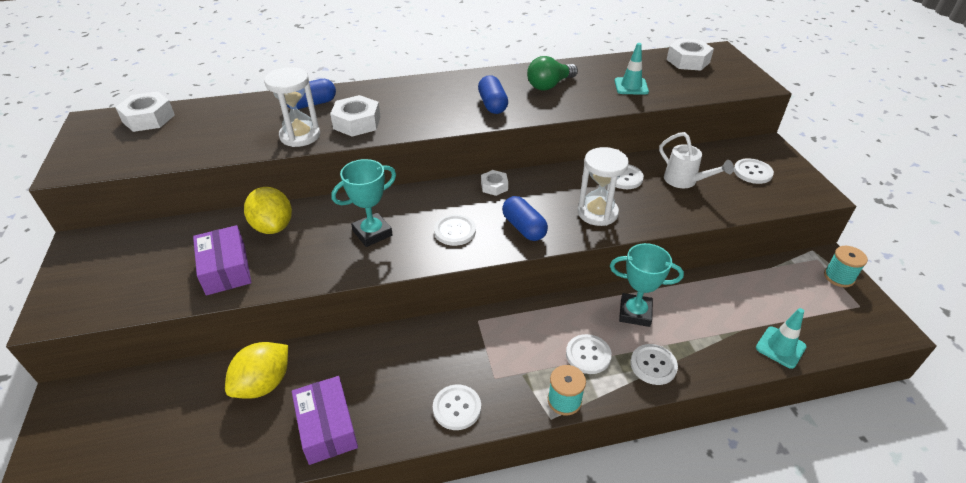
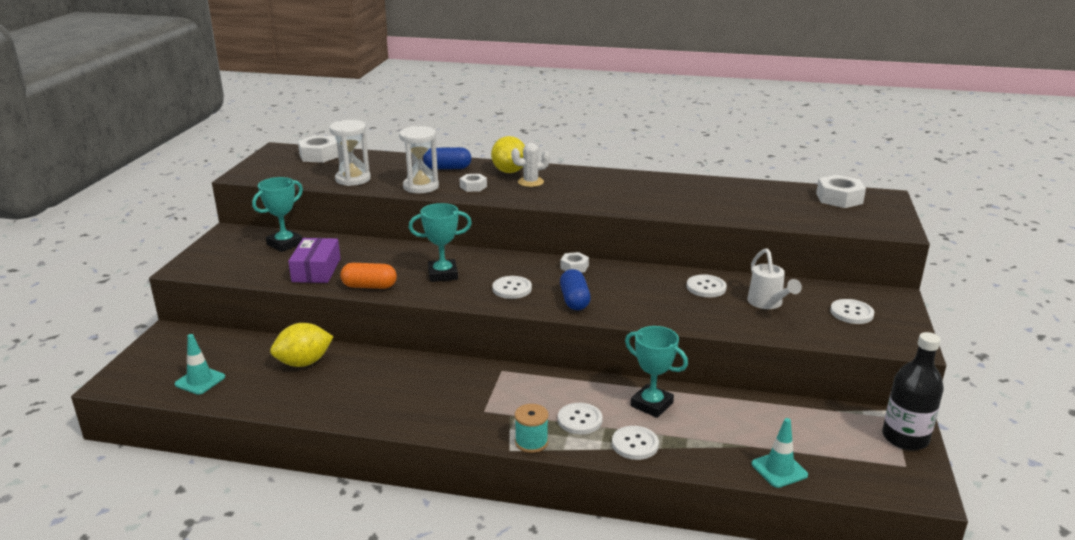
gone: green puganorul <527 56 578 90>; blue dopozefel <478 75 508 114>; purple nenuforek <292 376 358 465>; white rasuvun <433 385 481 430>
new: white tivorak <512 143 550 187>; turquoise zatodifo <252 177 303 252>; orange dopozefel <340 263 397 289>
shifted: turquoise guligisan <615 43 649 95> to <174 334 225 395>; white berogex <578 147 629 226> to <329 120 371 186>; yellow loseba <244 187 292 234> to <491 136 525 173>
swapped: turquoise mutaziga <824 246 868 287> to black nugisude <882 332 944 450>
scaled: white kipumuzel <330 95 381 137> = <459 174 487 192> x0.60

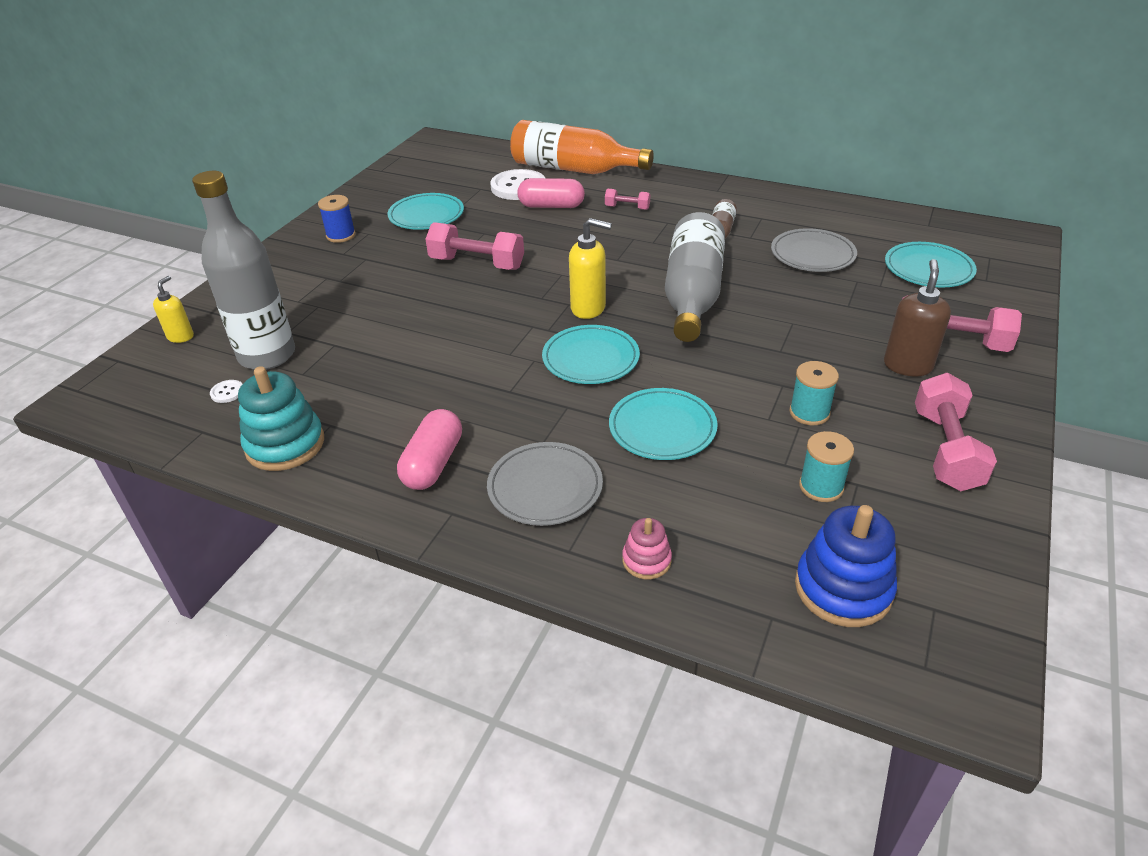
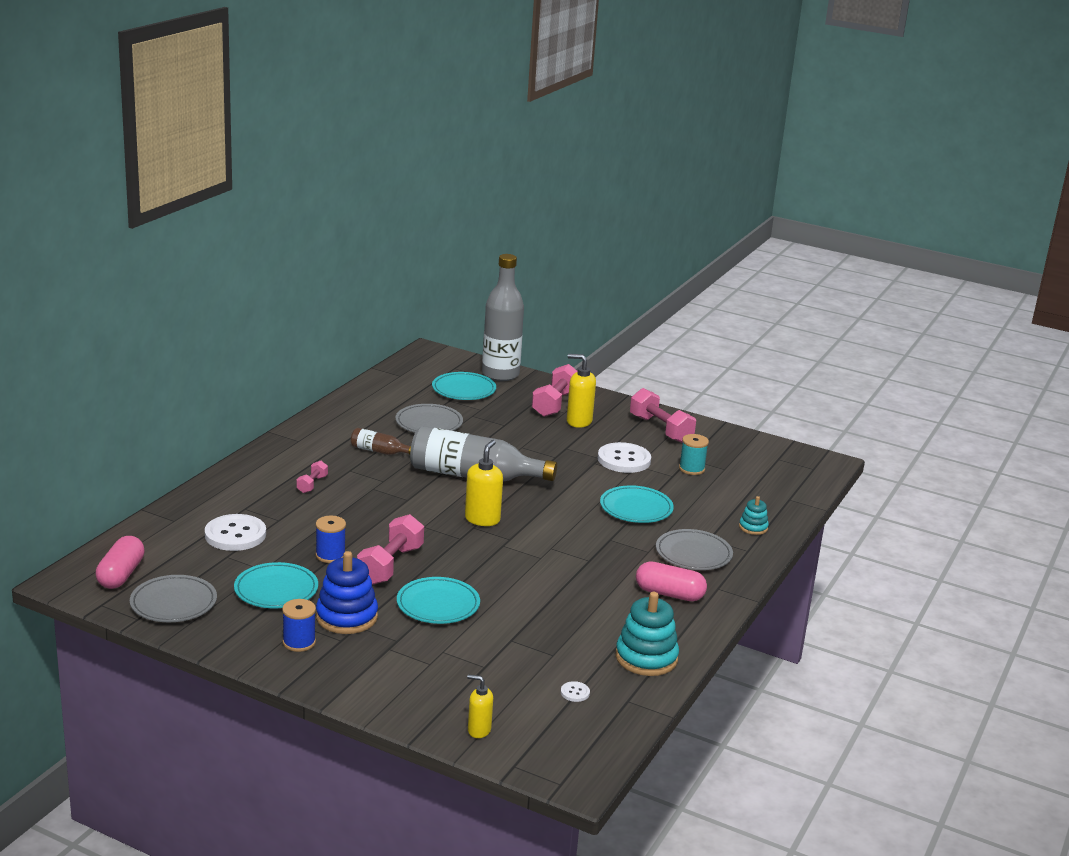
gone: orange nugisude <510 120 654 174>
new: blue mutaziga <316 516 346 563>; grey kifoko <130 575 217 622>
shifted: grey nugisude <192 171 295 370> to <482 254 524 381>; pink dopozefel <518 178 585 208> to <95 536 145 589>; turquoise kifoko <542 325 640 384> to <397 577 480 624>; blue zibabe <795 505 897 627> to <316 551 378 634>
swapped: turquoise mutaziga <789 361 839 425> to white rasuvun <598 442 651 473>
repainted: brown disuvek <884 259 951 376> to yellow disuvek <567 354 596 428>; pink zibabe <622 518 672 579> to turquoise zibabe <739 496 769 535>
rotated: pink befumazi <915 373 997 491> = <630 388 696 443> 45 degrees clockwise

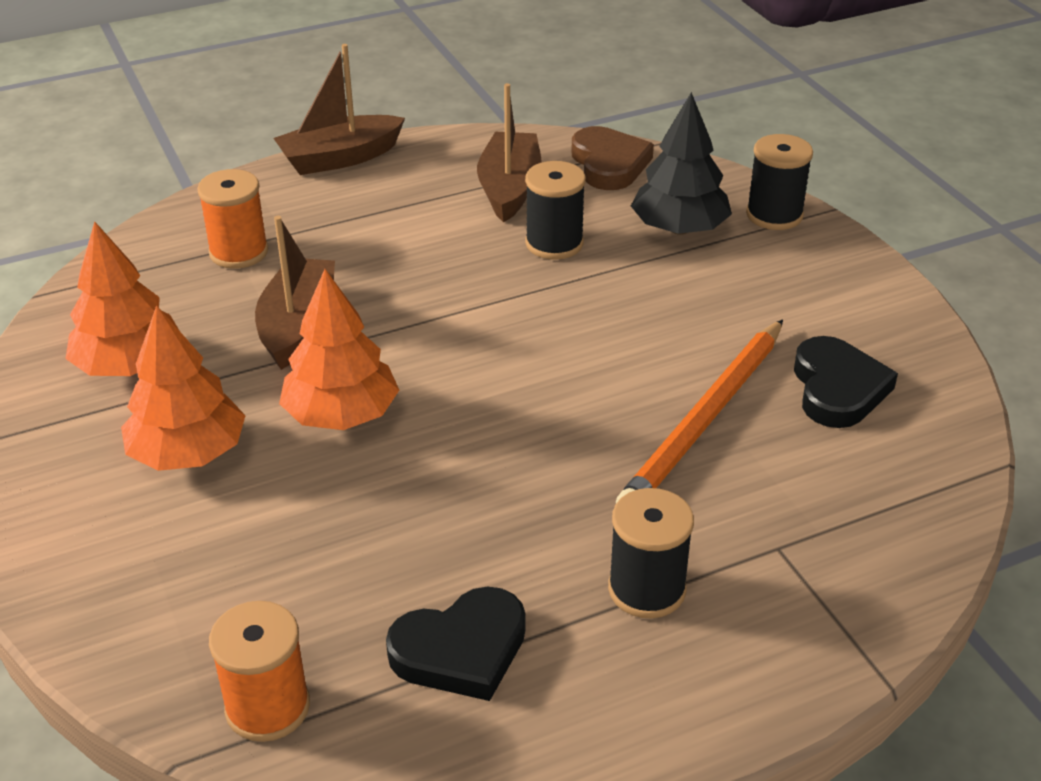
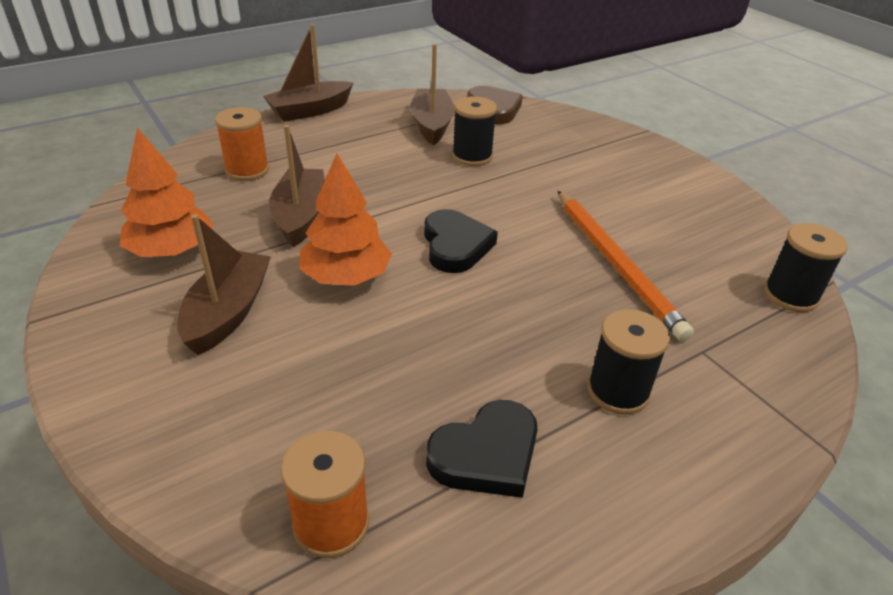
gone: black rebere <631 92 732 235>
shifted: black mutaziga <746 134 813 230> to <764 223 848 312>; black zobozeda <794 336 898 428> to <424 209 498 273>
swapped: orange rebere <121 305 246 471> to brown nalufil <177 214 271 355>
rotated: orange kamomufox <616 319 783 503> = <558 191 694 341> 45 degrees counterclockwise

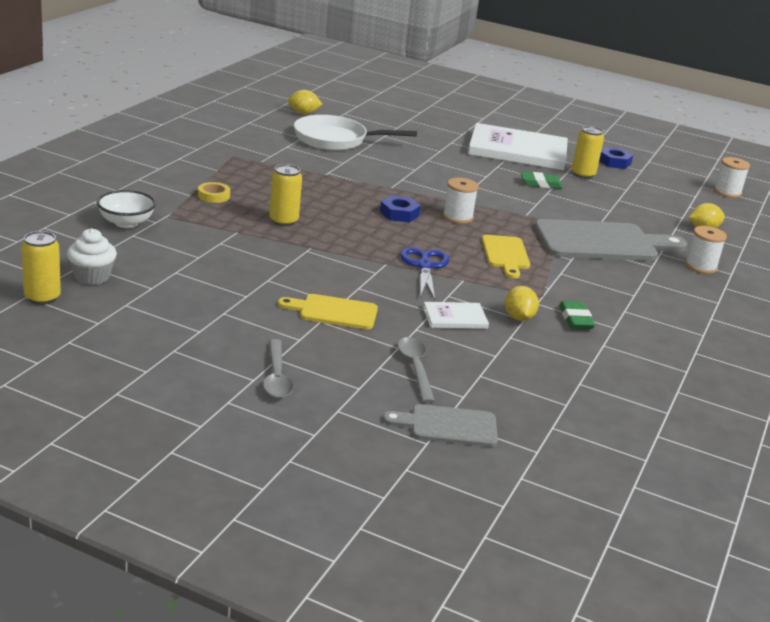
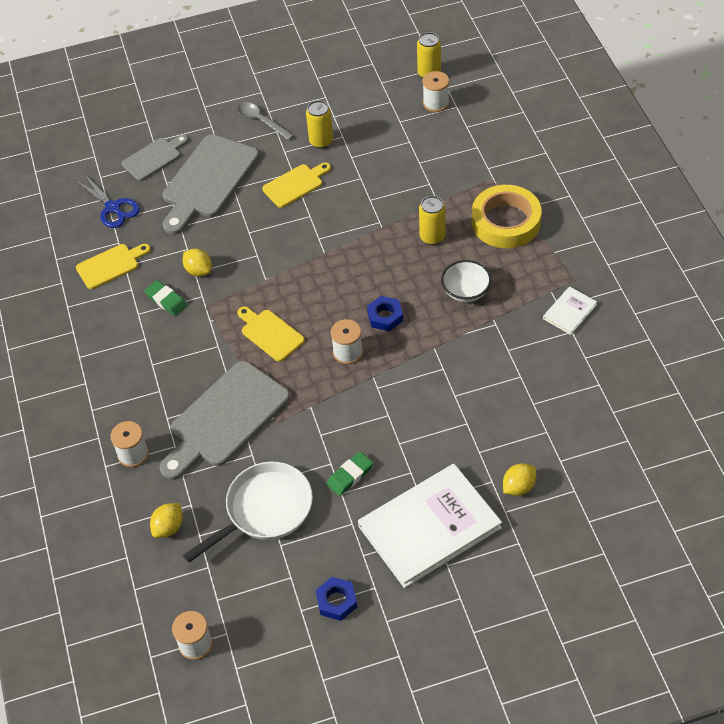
new: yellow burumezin <76 244 151 289>
shifted: yellow loseba <288 90 322 114> to <503 463 536 496>; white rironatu <294 115 417 150> to <183 462 313 563>; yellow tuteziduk <572 126 604 179> to <306 100 333 149>; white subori <97 190 156 228> to <441 260 491 302>; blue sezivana <400 247 449 300> to <75 174 140 228>; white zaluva <423 302 489 329> to <543 286 597 335>
swapped: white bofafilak <67 228 117 285> to white mutaziga <423 71 449 112>; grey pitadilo <398 337 435 403> to grey burumezin <163 134 259 235>
scaled: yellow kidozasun <198 182 230 203> = <472 185 542 248> x2.41

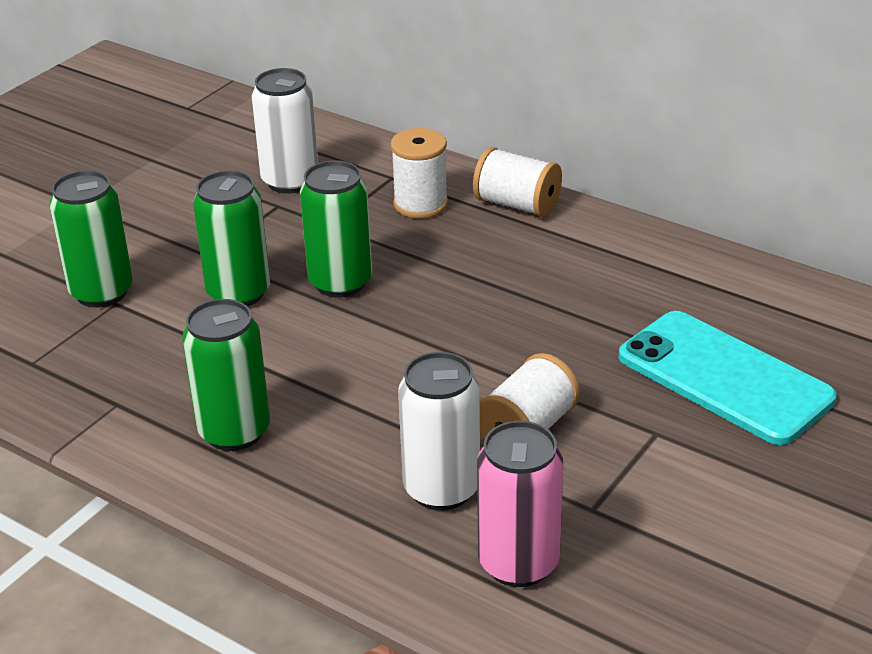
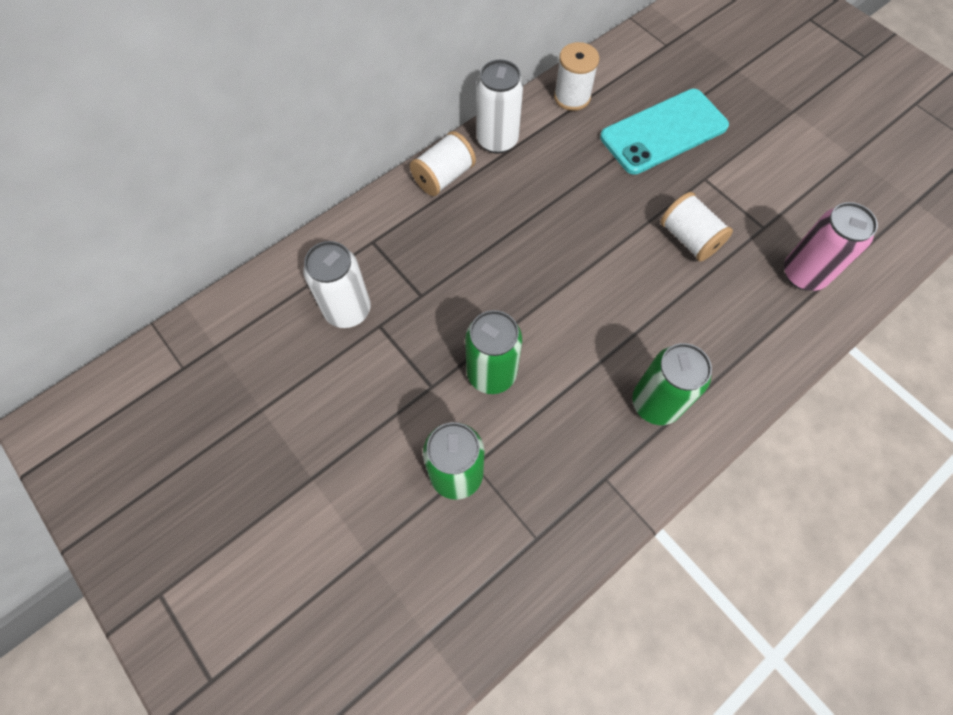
gone: green tuteziduk <300 161 372 297>
shifted: white mutaziga <391 128 448 219> to <554 42 600 111>; white tuteziduk <398 352 480 511> to <476 60 523 154>

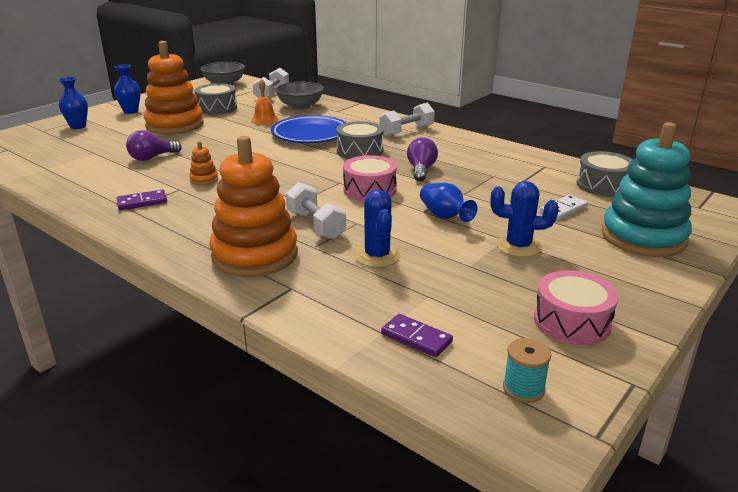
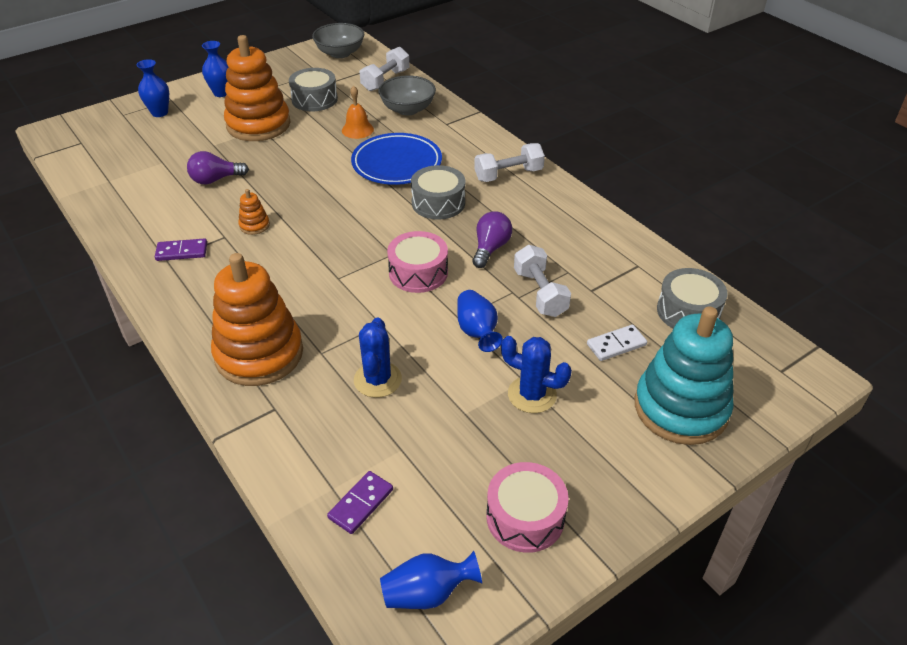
shifted: white befumazi <286 182 346 239> to <514 245 571 317>
swapped: turquoise mutaziga <503 338 551 403> to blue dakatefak <380 551 482 609>
rotated: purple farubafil <381 314 453 357> = <327 471 393 534> 75 degrees clockwise

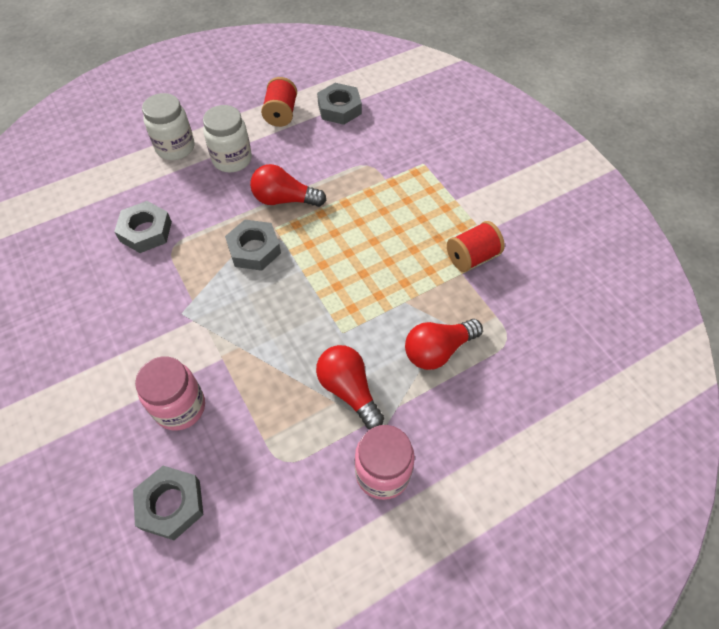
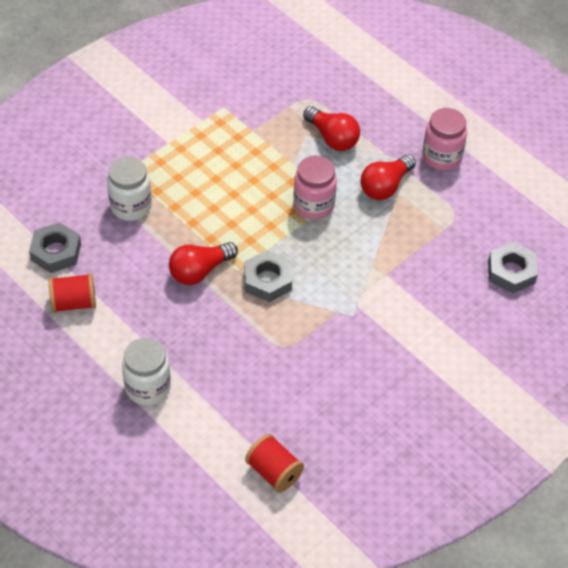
gone: grey kipumuzel <114 201 172 253>
shifted: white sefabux <203 105 252 172> to <107 157 152 221>; red mutaziga <447 221 505 272> to <245 434 304 493>; pink sefabux <135 356 205 431> to <293 156 337 219>
rotated: red puganorul <250 164 326 207> = <169 242 238 285> 60 degrees clockwise

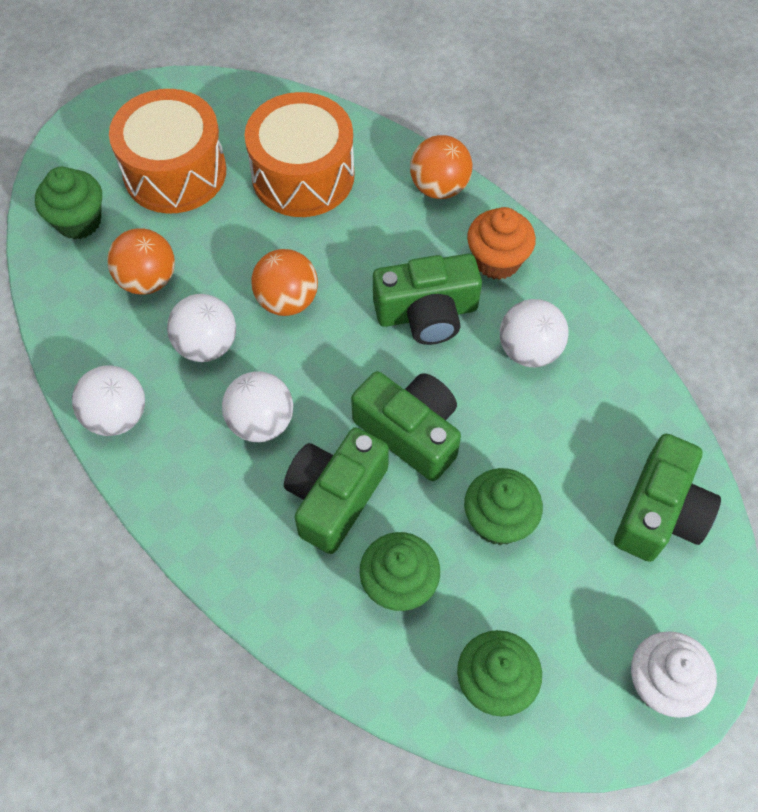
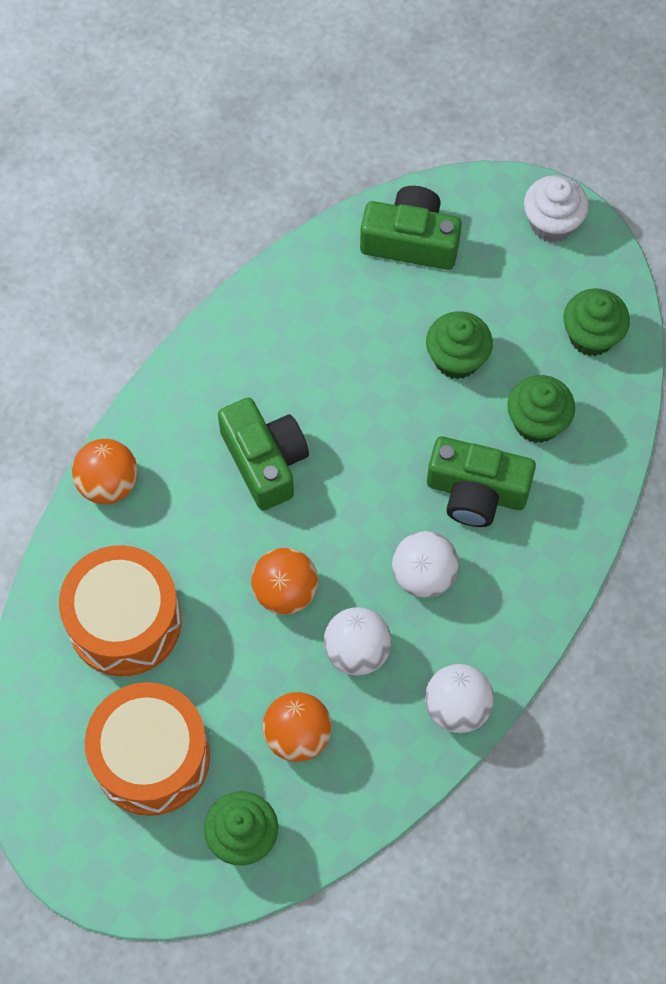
gone: orange bofafilak <467 207 536 280>; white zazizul <500 299 569 367>; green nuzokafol <351 371 461 481>

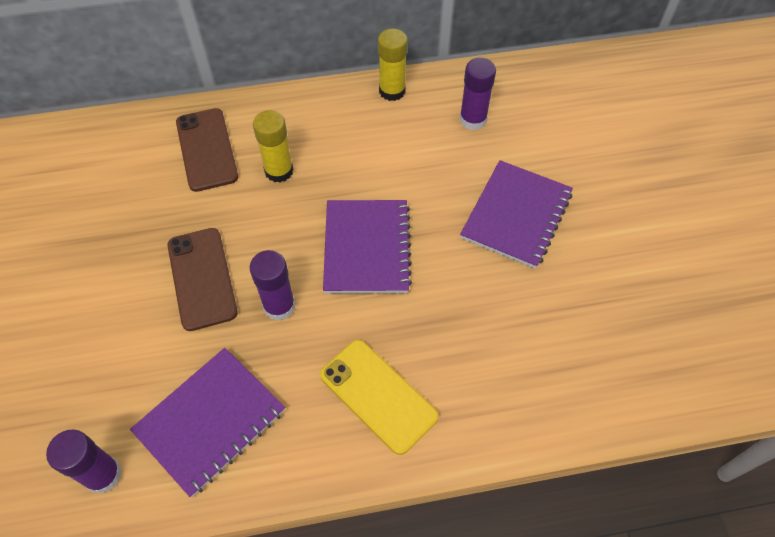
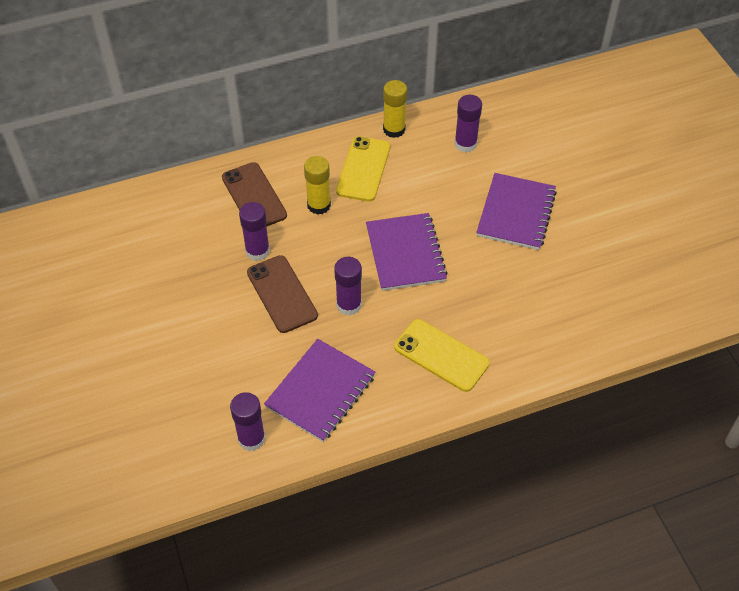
new: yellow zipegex <336 136 390 202>; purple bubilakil <239 202 270 261>

